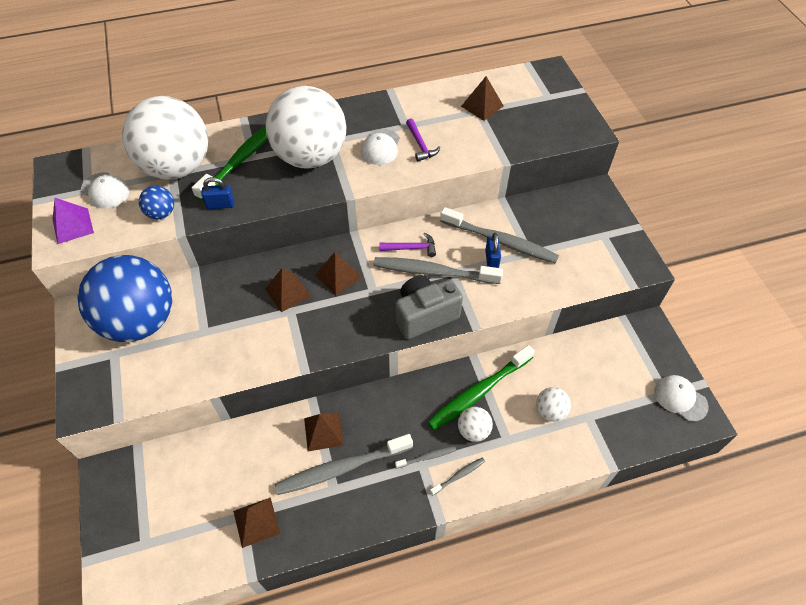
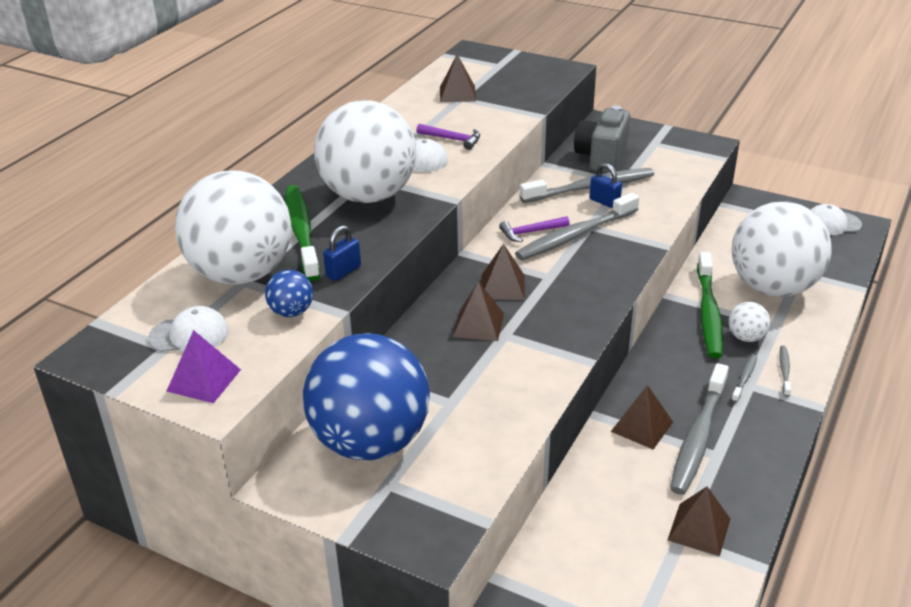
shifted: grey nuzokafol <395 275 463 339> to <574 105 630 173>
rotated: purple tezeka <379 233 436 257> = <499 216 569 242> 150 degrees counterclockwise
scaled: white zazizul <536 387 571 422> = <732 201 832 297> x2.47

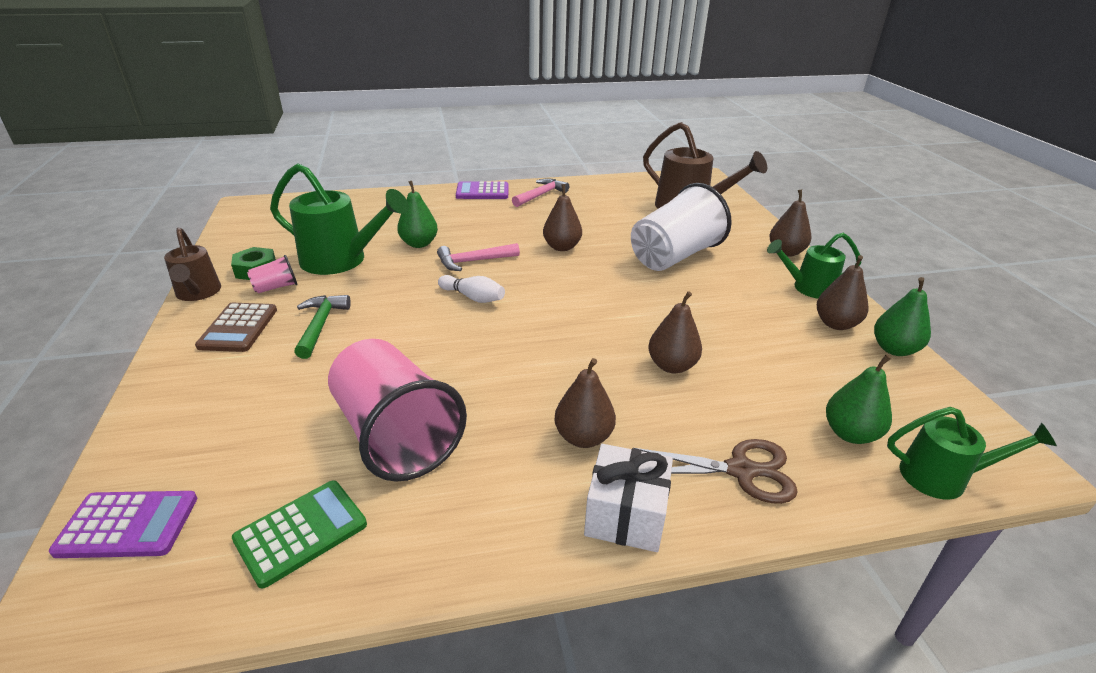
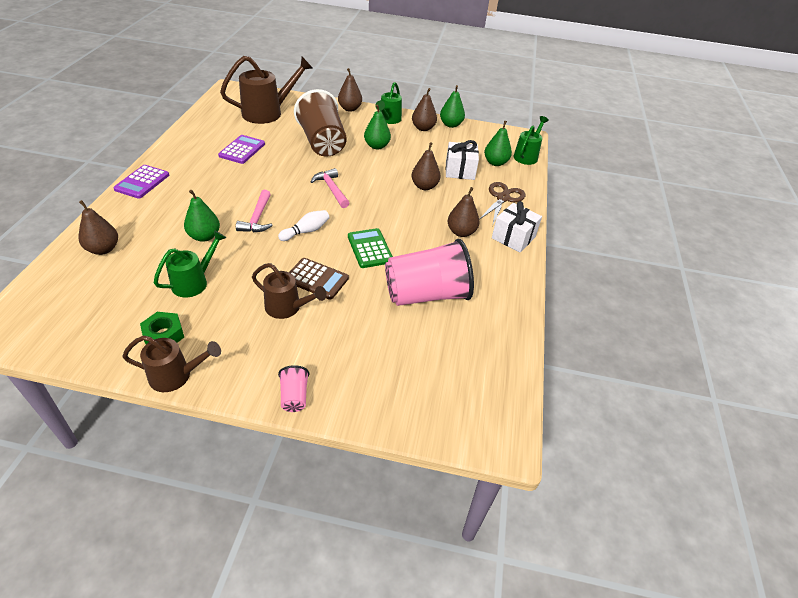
new: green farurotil <364 104 391 149>; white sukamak <445 140 479 180>
shifted: pink tezeka <512 178 569 207> to <310 168 349 208>; brown farurotil <543 184 582 251> to <79 200 118 255>; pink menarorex <247 255 297 293> to <278 365 309 412>; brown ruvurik <195 303 277 352> to <289 258 349 300>; green ruvurik <232 480 367 588> to <348 228 393 268>; purple ruvurik <49 491 197 558> to <218 135 265 164>
swapped: green tezeka <294 295 351 359> to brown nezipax <252 263 327 319>
repainted: white menarorex <631 183 732 271> to brown menarorex <294 89 347 157>
scaled: green nezipax <270 163 409 275> = <154 230 226 298> x0.61

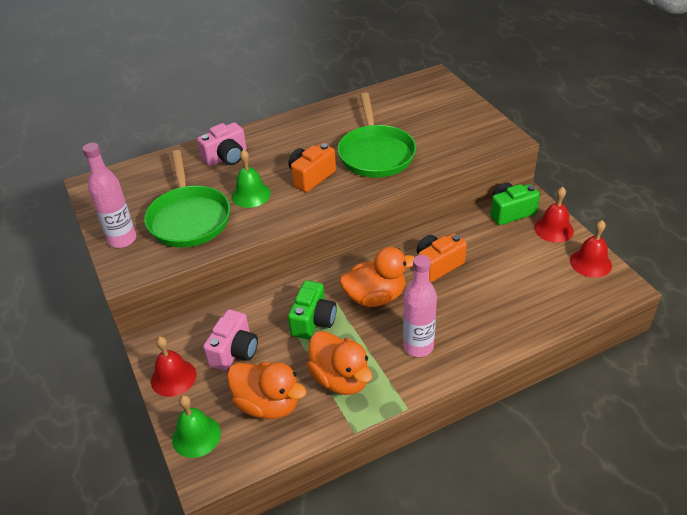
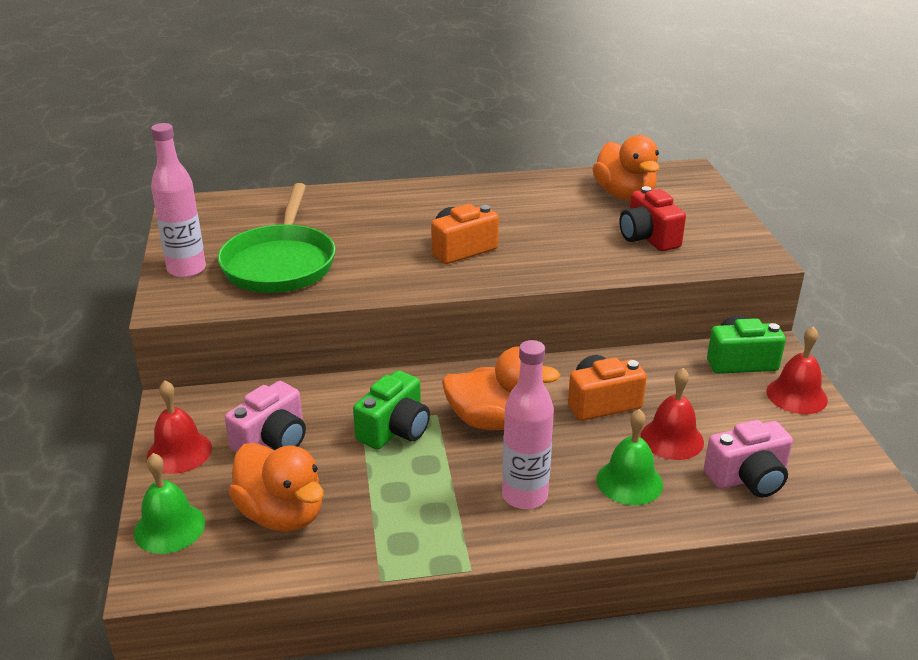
gone: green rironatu <338 93 416 178>
new: red nuzokafol <619 186 686 251>
shifted: pink nuzokafol <197 122 247 166> to <704 420 793 498>; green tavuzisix <231 149 271 208> to <597 409 663 505>; red tavuzisix <570 220 612 278> to <641 368 704 460>; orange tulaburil <307 331 372 395> to <593 135 659 201>

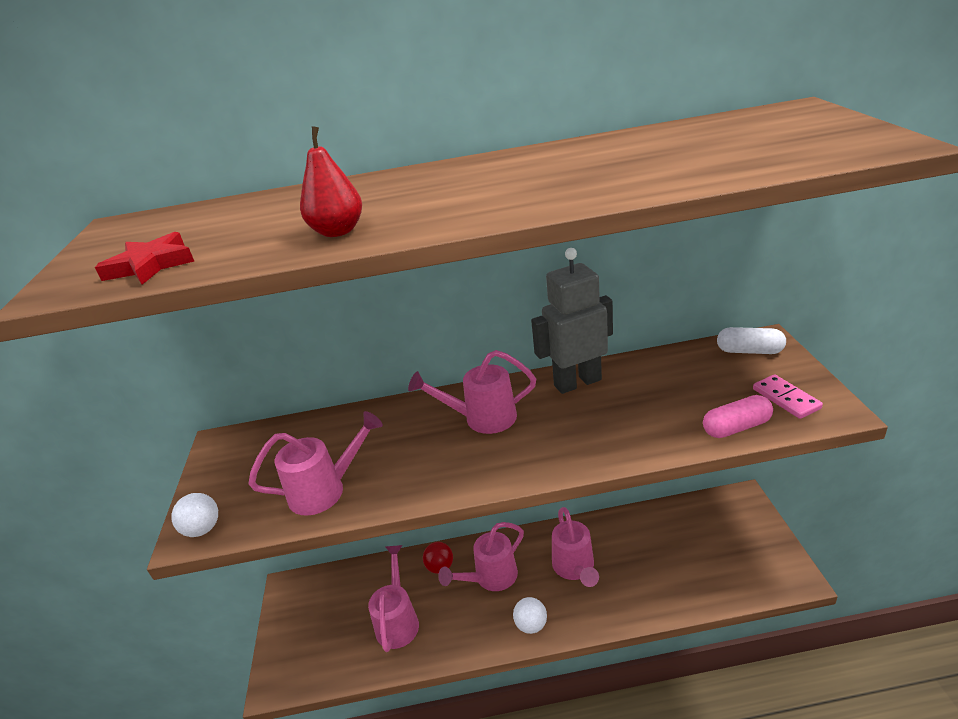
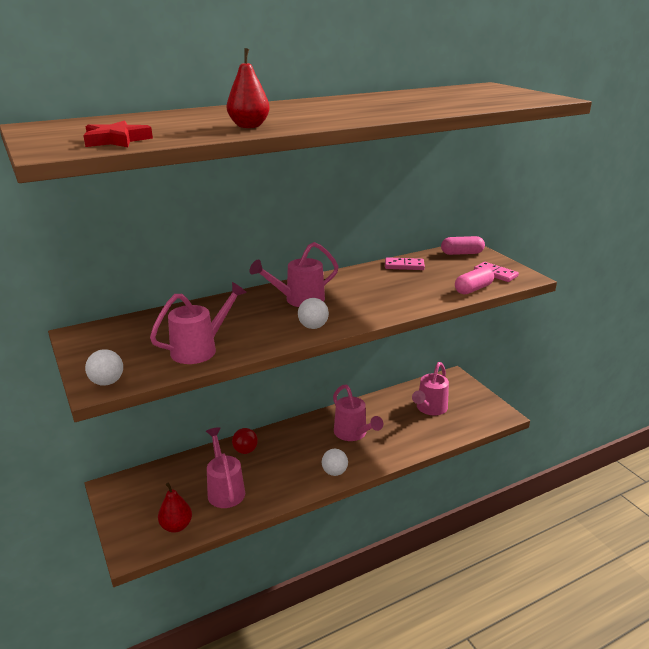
gone: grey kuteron <531 248 613 394>
new: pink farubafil <385 257 425 270>; white zazizul <298 298 329 329>; red farurotil <158 482 192 533>
shifted: pink nezipax <438 522 524 591> to <412 362 449 415>
repainted: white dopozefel <717 327 786 354> to pink dopozefel <441 236 485 255>

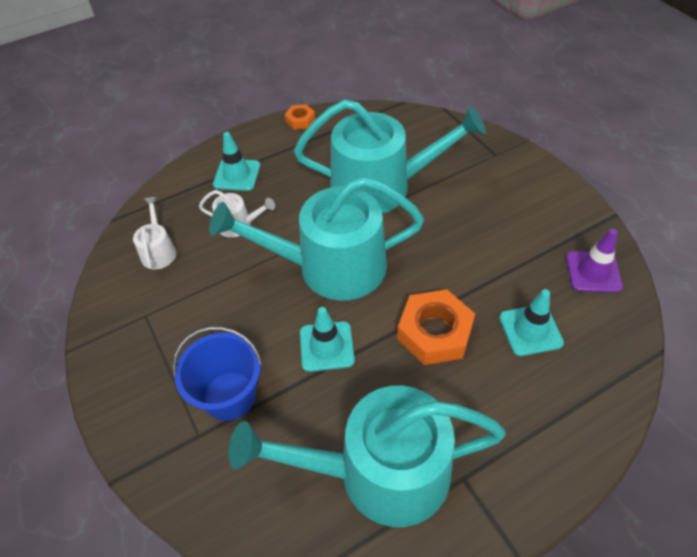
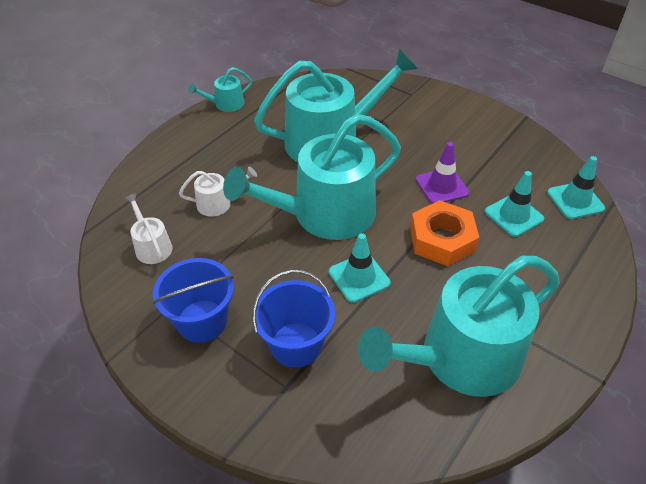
new: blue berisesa <152 258 234 343>
shifted: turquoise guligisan <213 132 260 191> to <547 156 605 219>; purple guligisan <566 229 623 293> to <416 142 469 204>
swapped: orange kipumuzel <285 104 315 130> to turquoise nezipax <188 67 252 112>

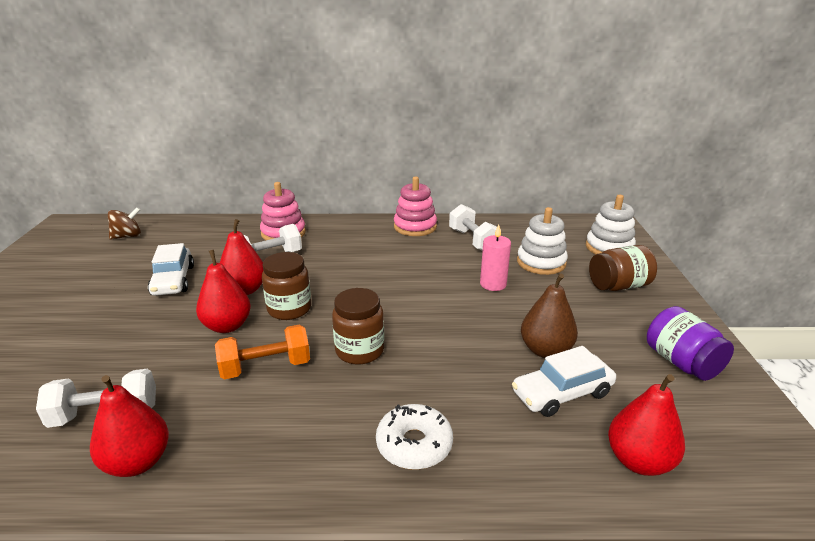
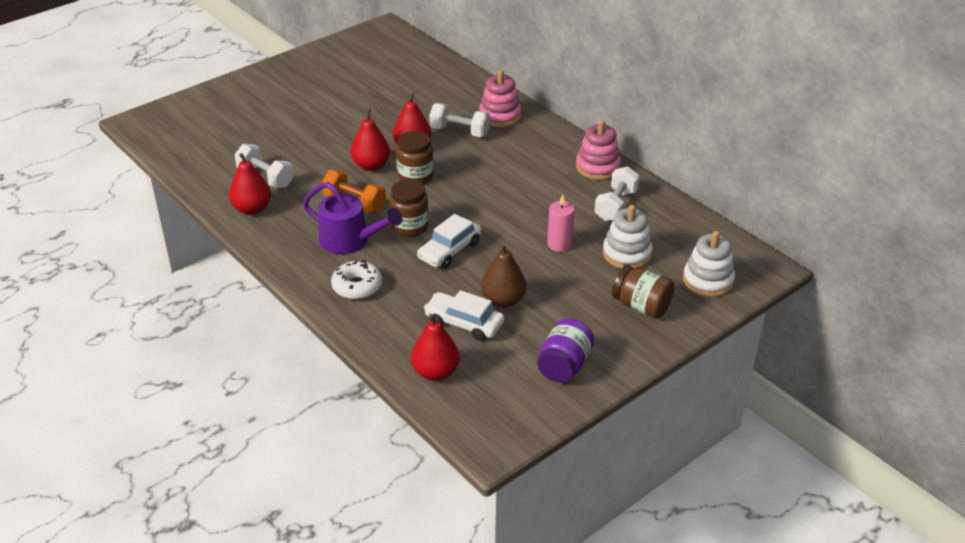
gone: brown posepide <108 207 141 239>
new: purple nezipax <303 182 402 255>
shifted: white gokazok <148 243 194 296> to <417 214 481 268>

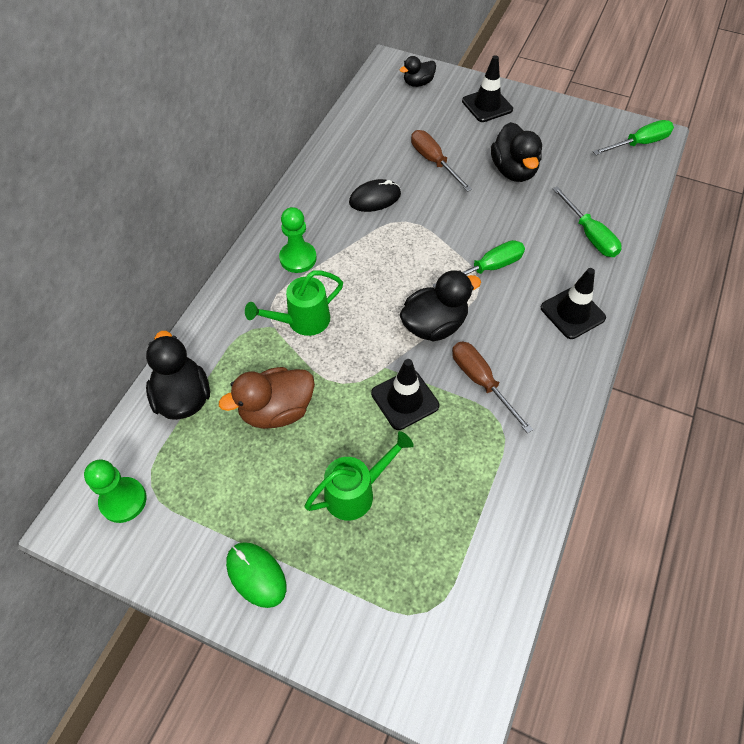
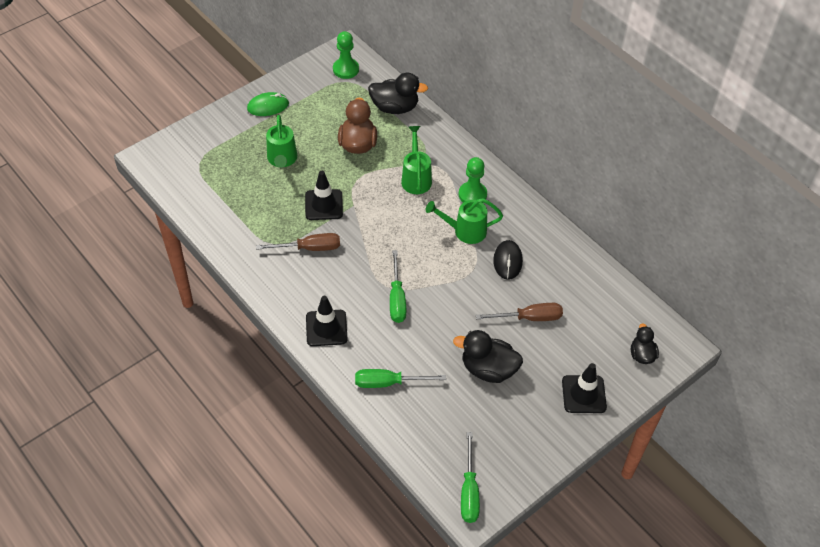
gone: black tulaburil <400 270 481 341>
new: green nezipax <426 198 503 244>

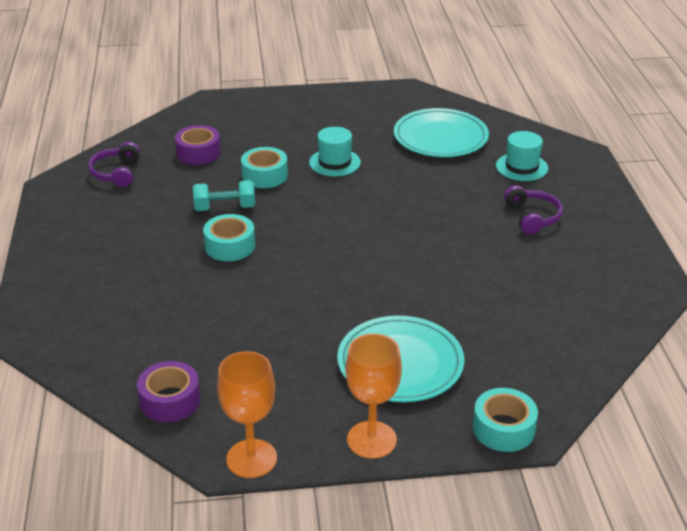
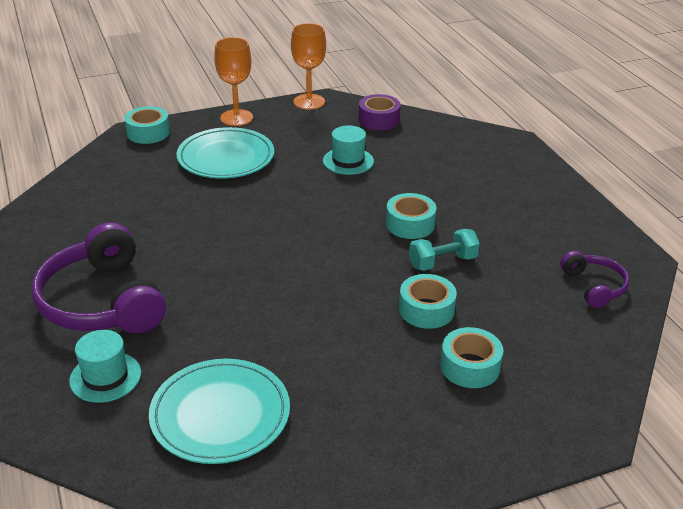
gone: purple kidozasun <175 125 221 165>
new: turquoise kidozasun <440 327 503 388>
shifted: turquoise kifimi <309 127 361 176> to <323 125 374 175>
scaled: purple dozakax <504 185 563 234> = <31 222 166 334> x1.96

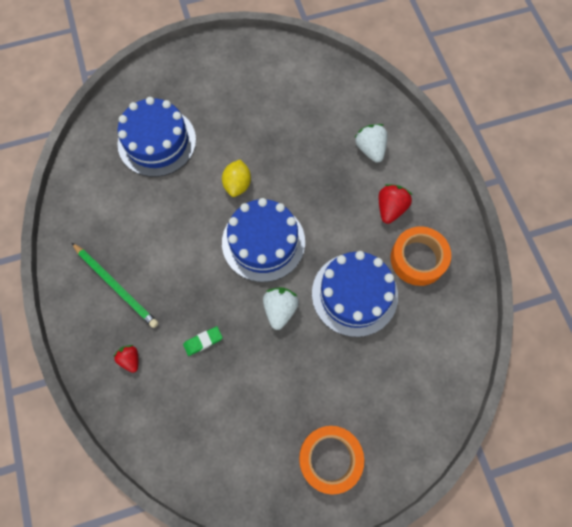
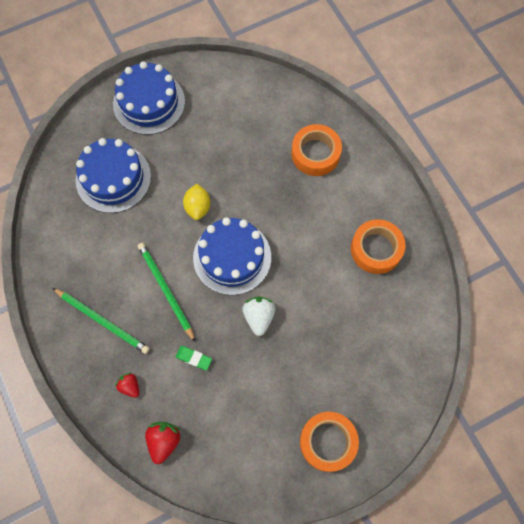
new: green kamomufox <138 243 195 342>
shifted: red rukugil <378 184 413 224> to <145 422 180 464>; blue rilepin <312 251 398 337> to <113 61 185 135>
swapped: white rukugil <355 124 387 163> to orange kidozasun <291 124 342 176>
rotated: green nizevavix <183 326 223 356> = <176 346 212 370> 60 degrees clockwise

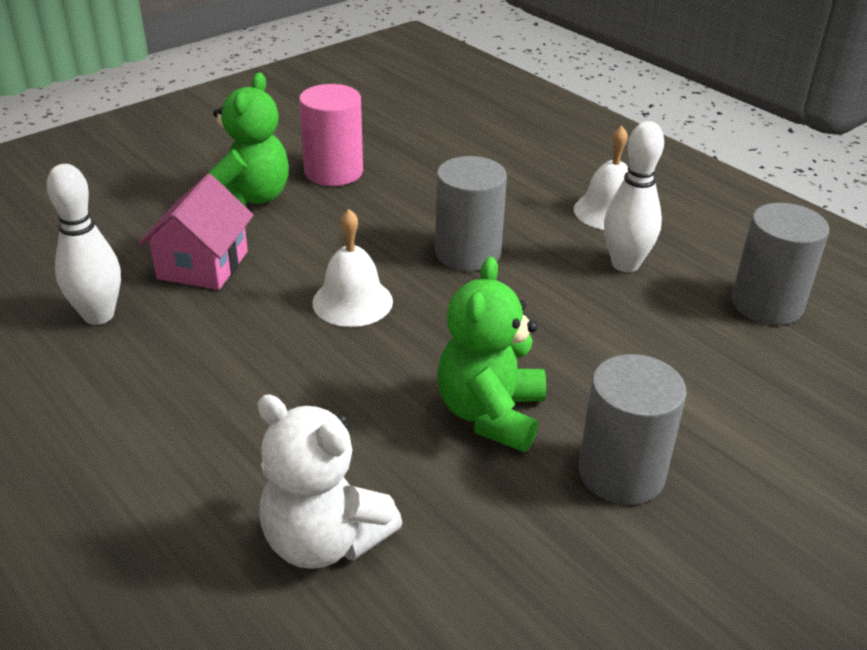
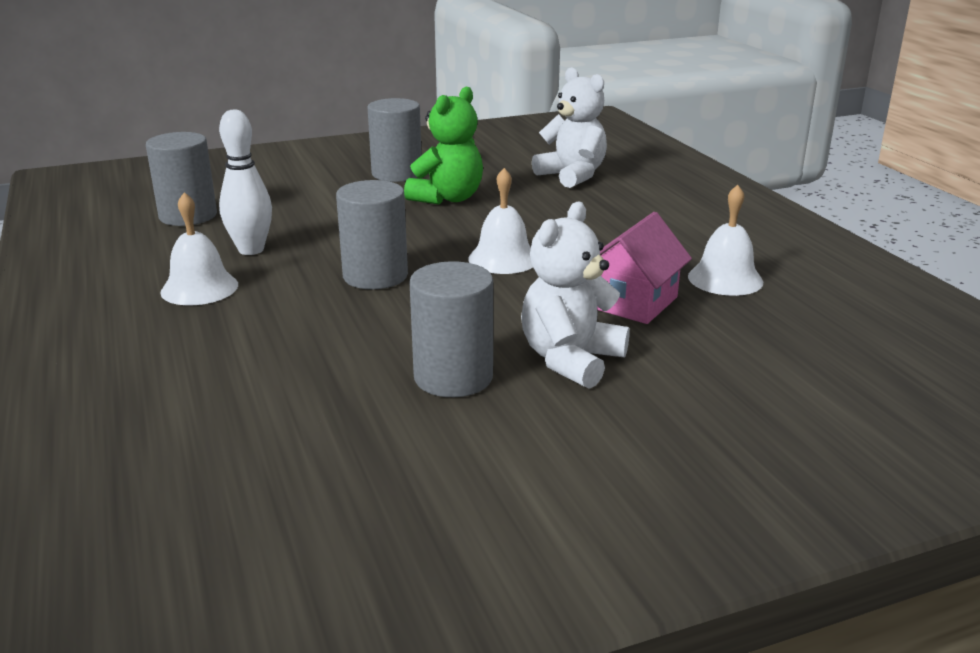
swapped: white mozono <47 164 121 325> to white tavuzisix <688 185 763 296>
repainted: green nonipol <209 72 289 207> to white nonipol <521 202 630 389>; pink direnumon <299 84 363 186> to grey direnumon <409 261 493 397>

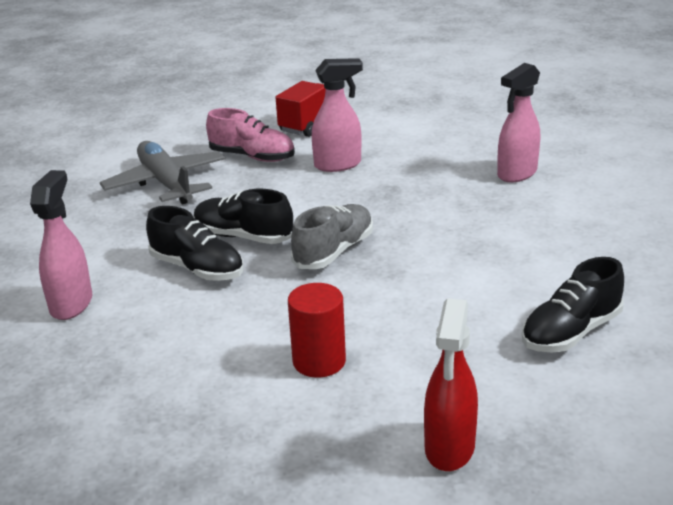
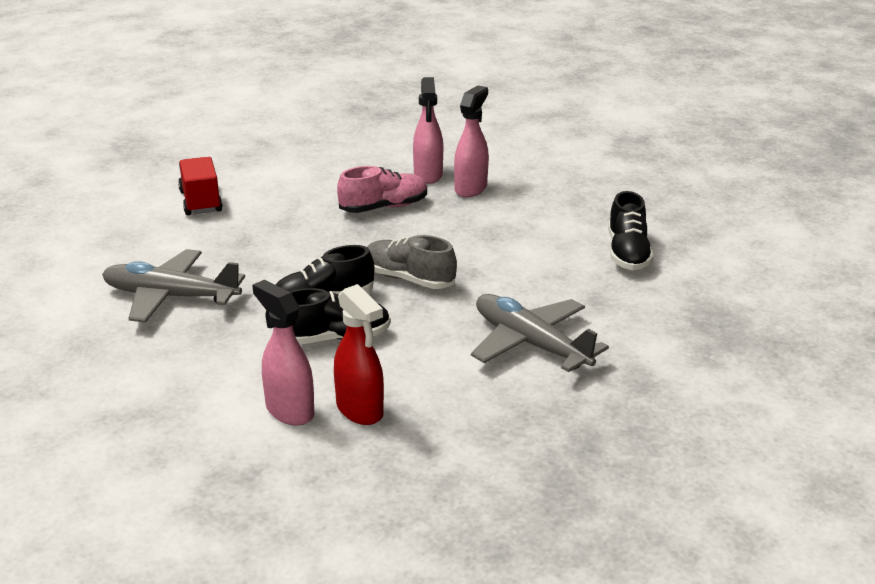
shifted: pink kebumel <312 58 363 172> to <454 85 489 198>; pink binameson <206 108 295 162> to <337 166 427 213>; red kebumel <424 298 478 471> to <334 284 384 425>
swapped: red direnumon <288 283 346 378> to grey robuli <471 294 609 372>
rotated: grey binameson <291 204 373 269> = <367 235 457 289> 45 degrees counterclockwise

